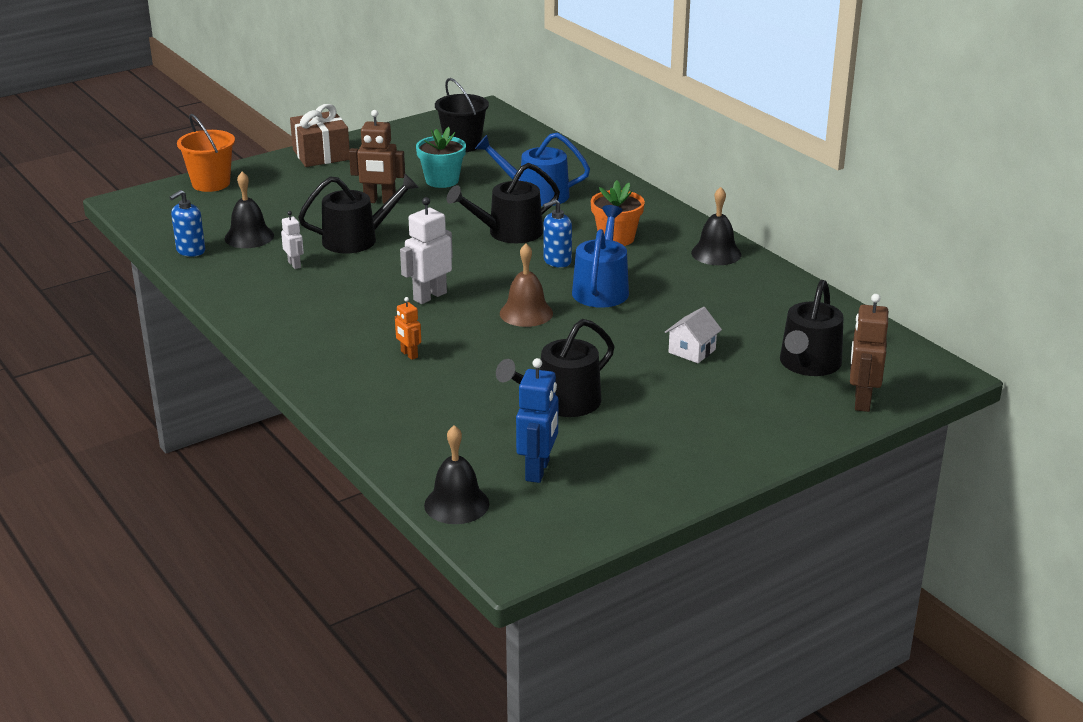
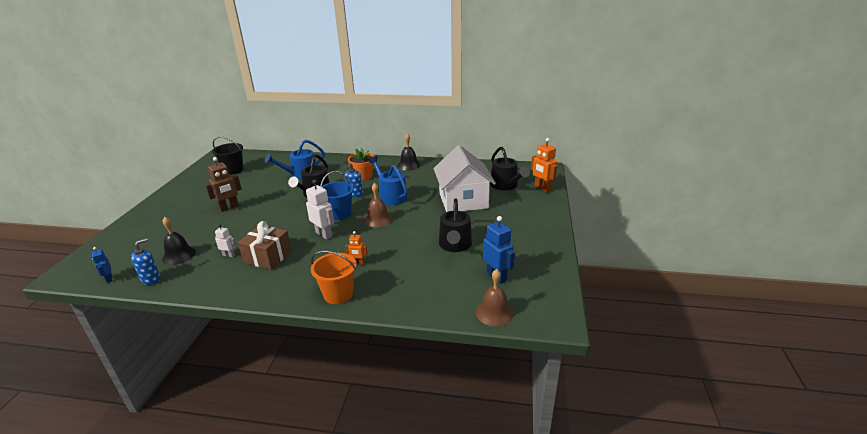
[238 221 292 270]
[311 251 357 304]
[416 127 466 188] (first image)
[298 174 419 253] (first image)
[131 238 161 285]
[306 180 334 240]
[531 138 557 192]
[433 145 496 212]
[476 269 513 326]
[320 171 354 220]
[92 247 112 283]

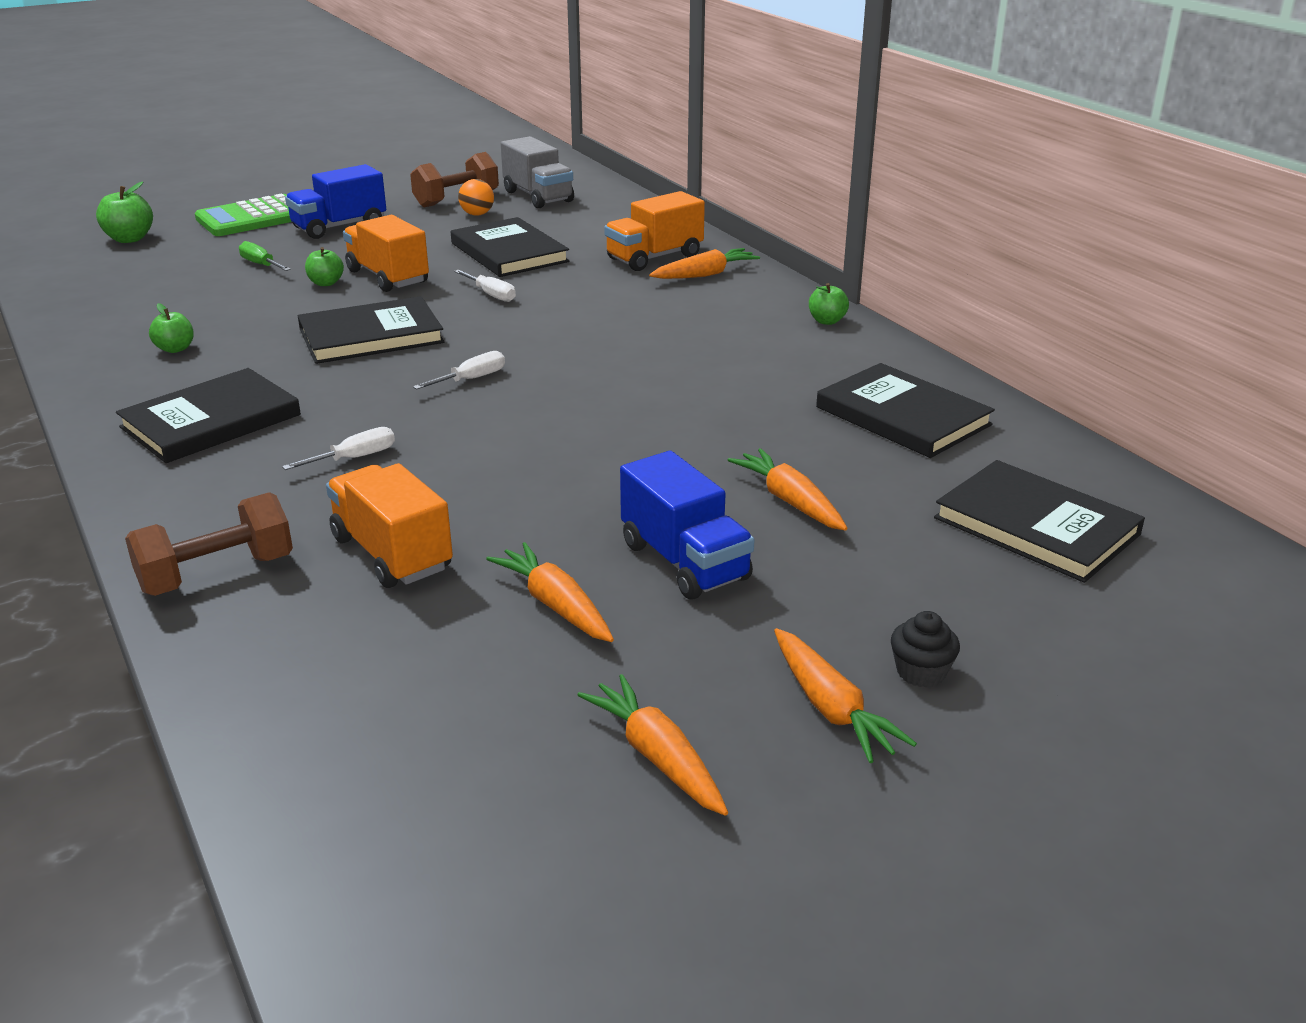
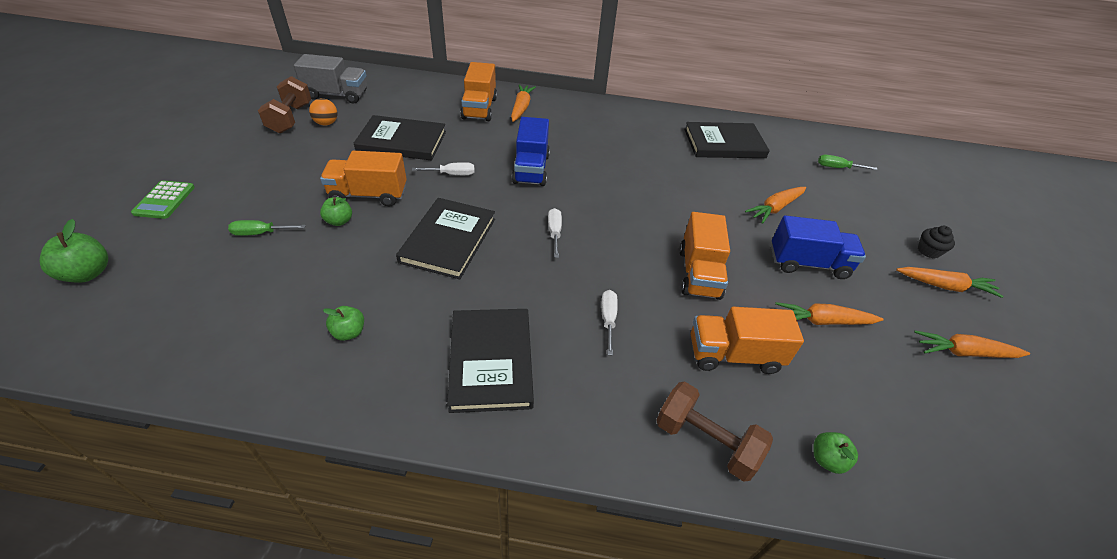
[512 117 550 186]
[131 180 195 219]
[814 432 858 474]
[745 187 806 224]
[818 155 877 170]
[656 382 773 482]
[679 212 730 300]

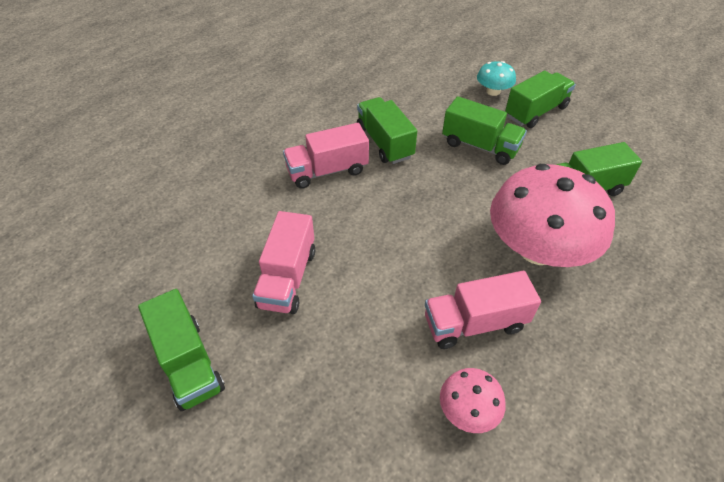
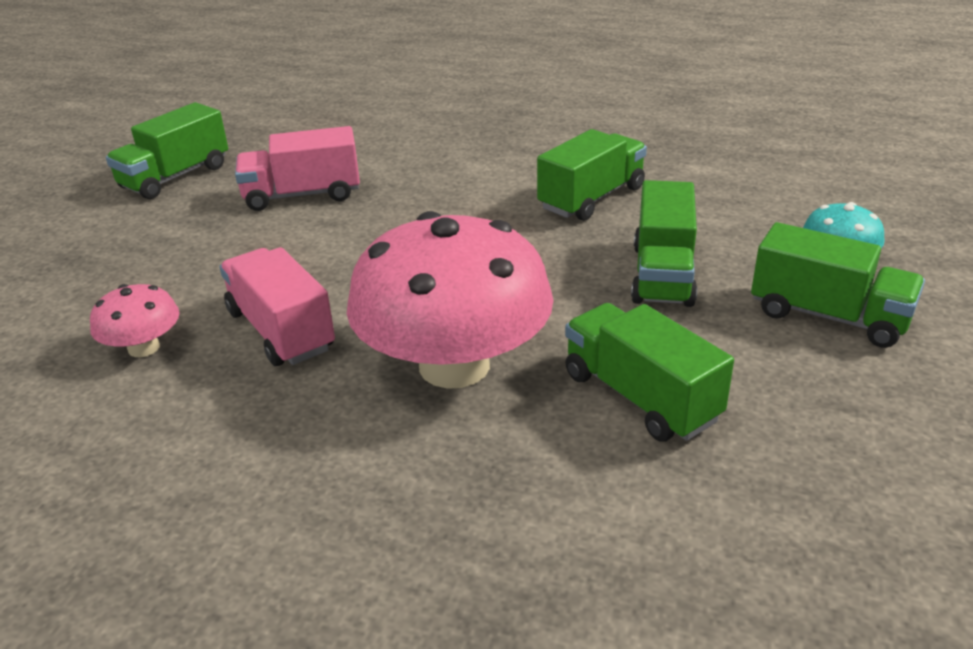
[283 123 369 189] (first image)

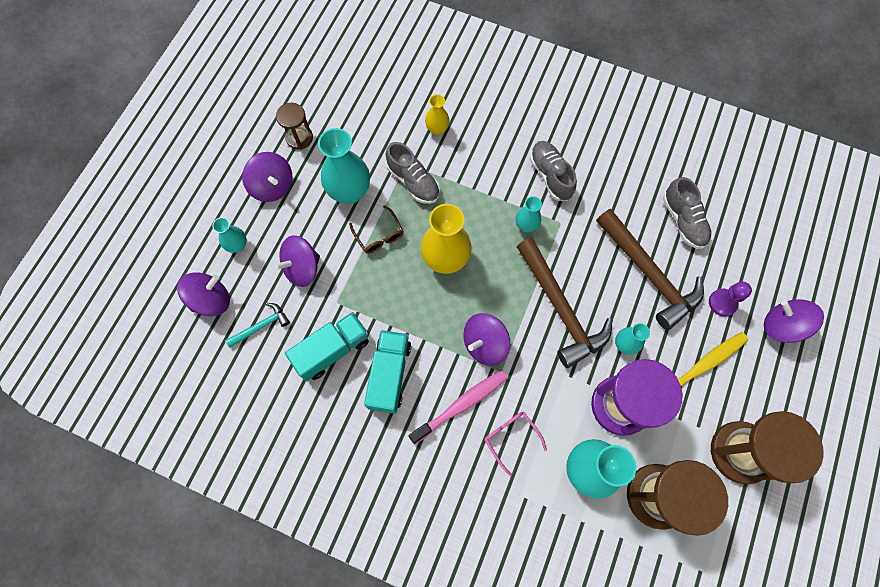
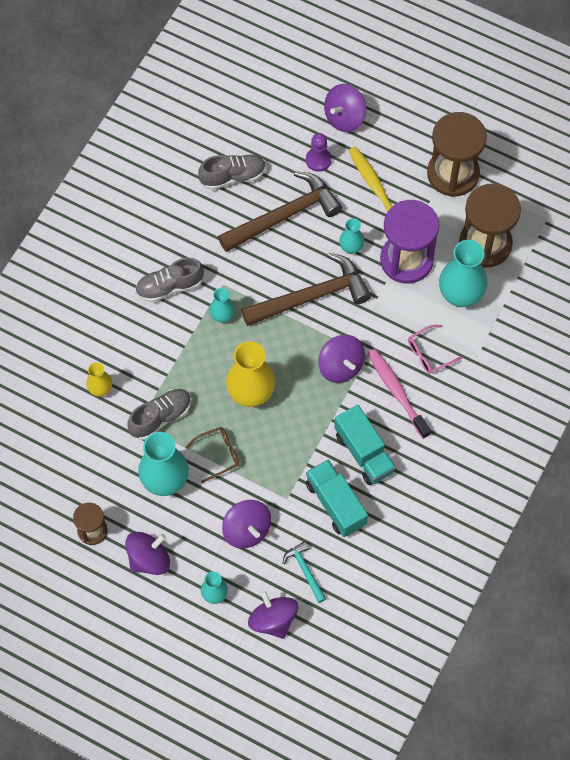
[334 405 396 485]

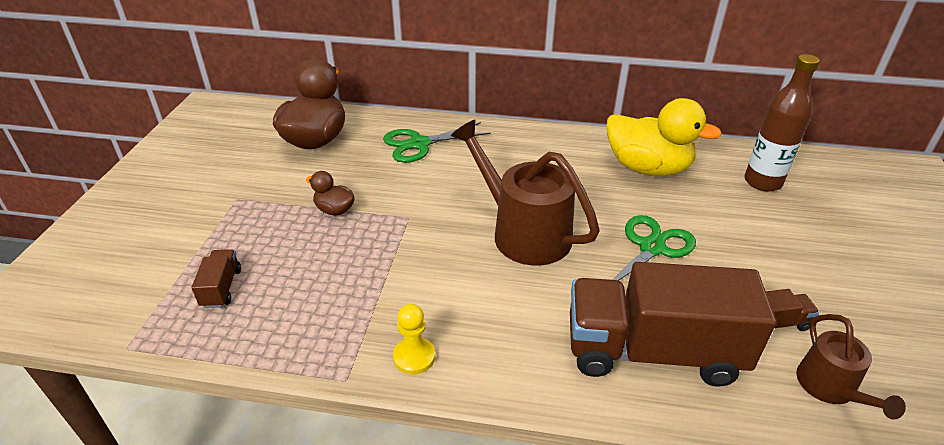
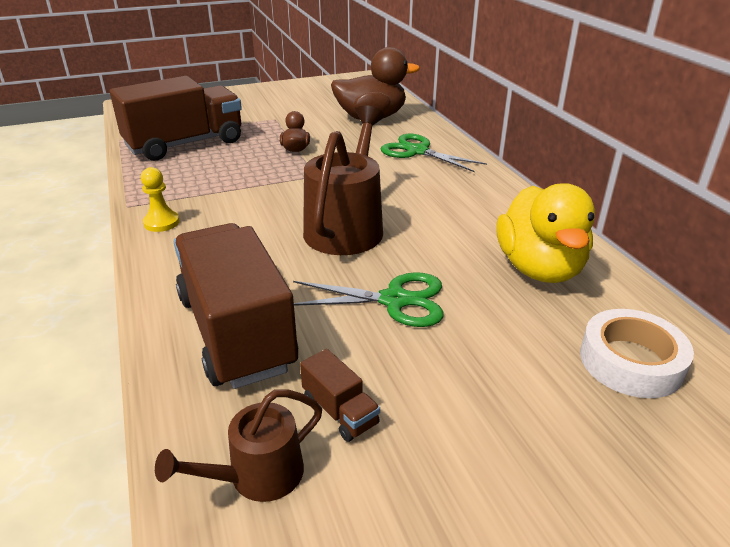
[580 309 694 398]
[110 76 242 161]

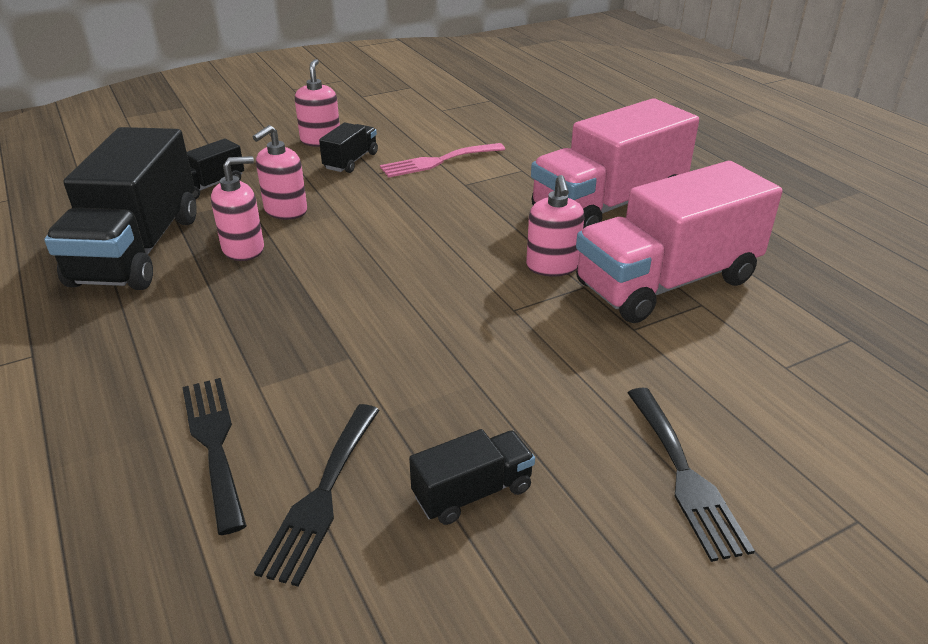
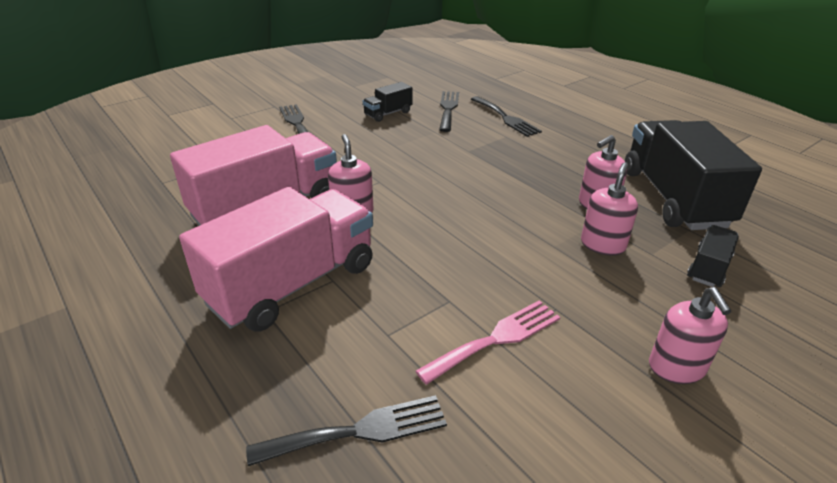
[319 123 378 173] (first image)
[246 395 447 466]

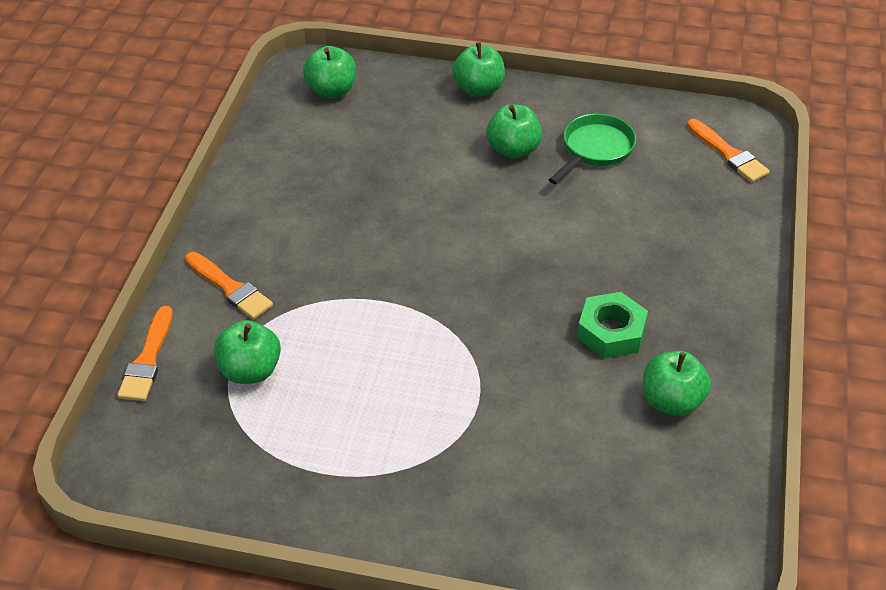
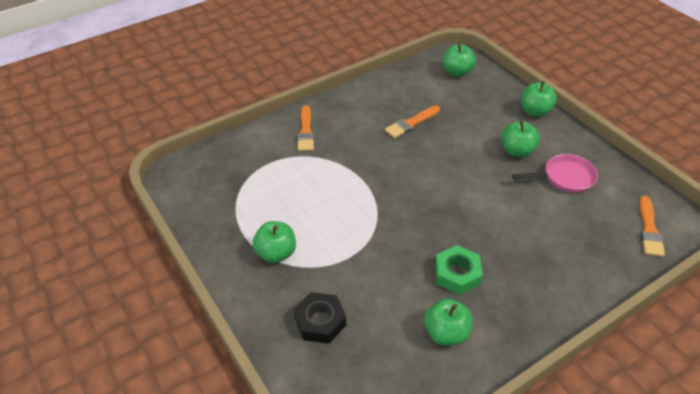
[512 154 598 193]
[385 105 440 138]
[253 221 296 263]
[294 292 346 344]

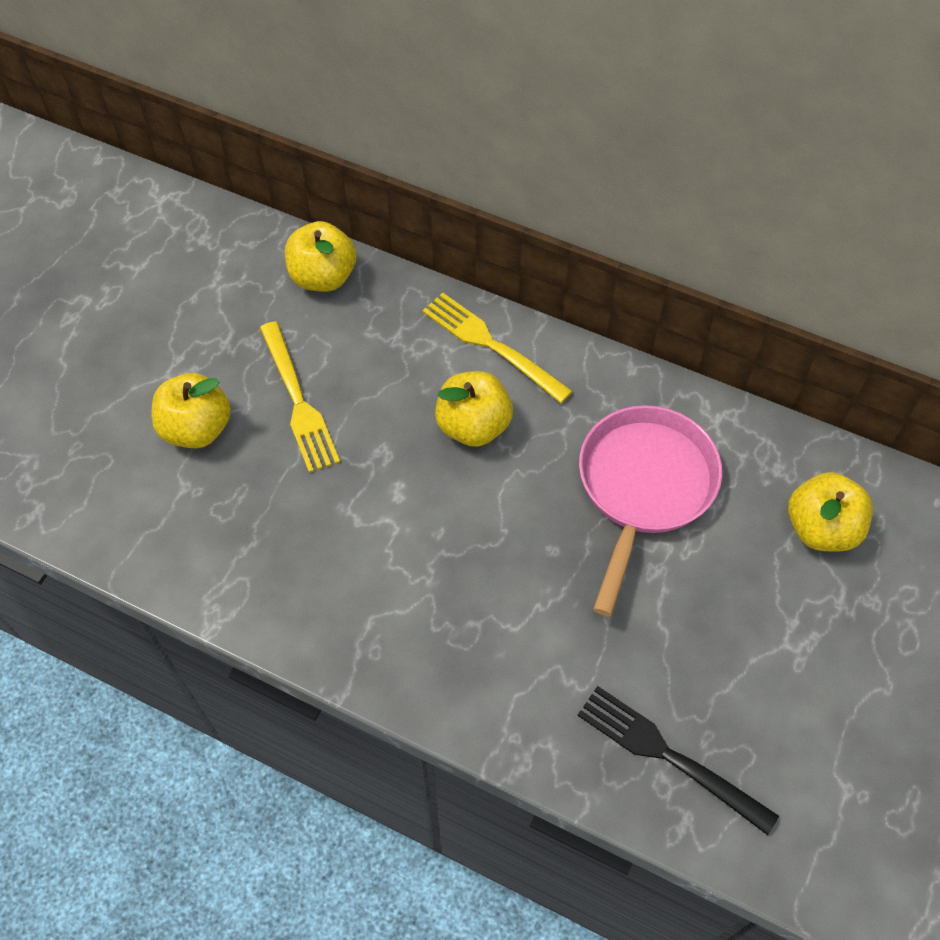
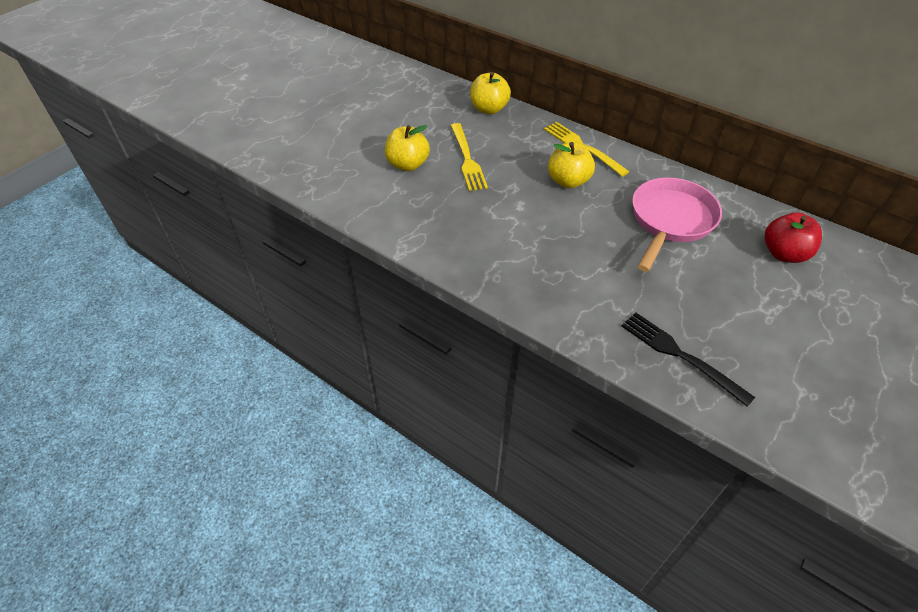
[765 213 822 263]

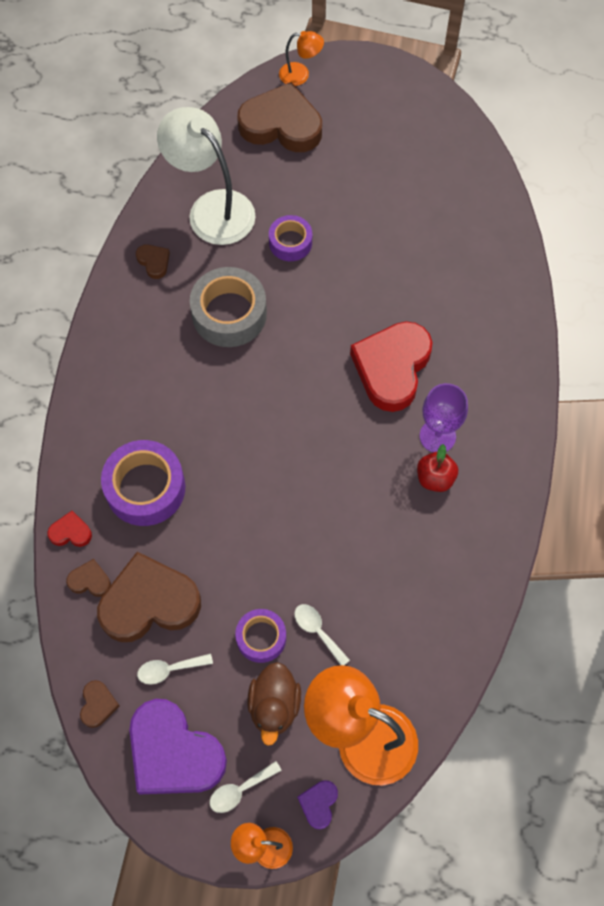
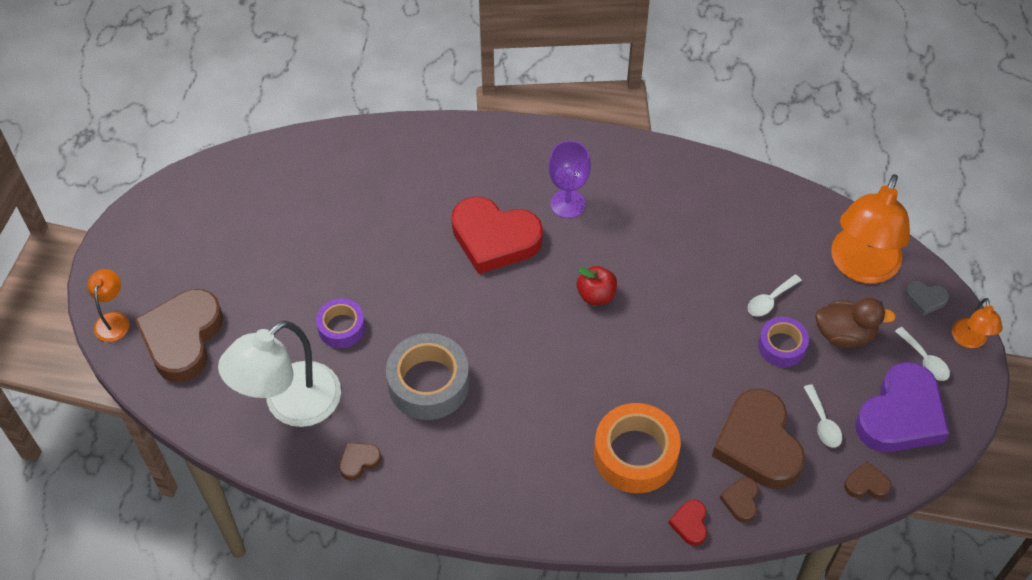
[594 403 681 493]
[577 266 617 305]
[905 281 949 315]

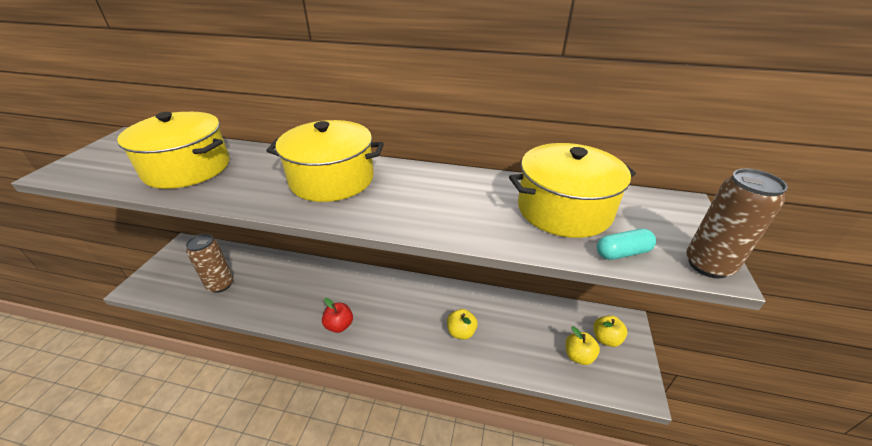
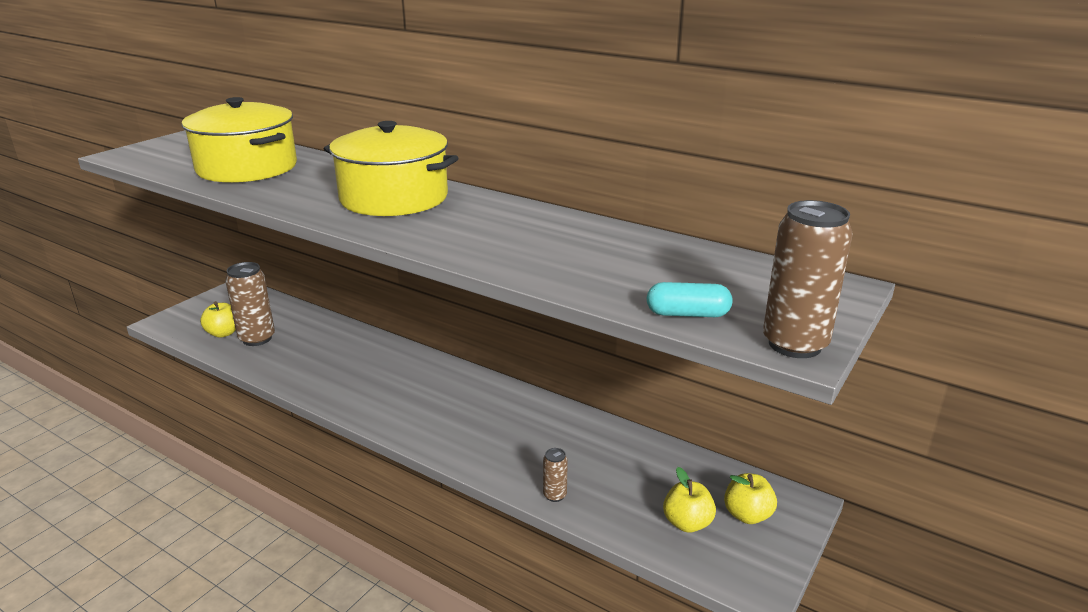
[509 143 636 238] (first image)
[322 298 353 333] (first image)
[200 301 236 338]
[543 448 568 502]

